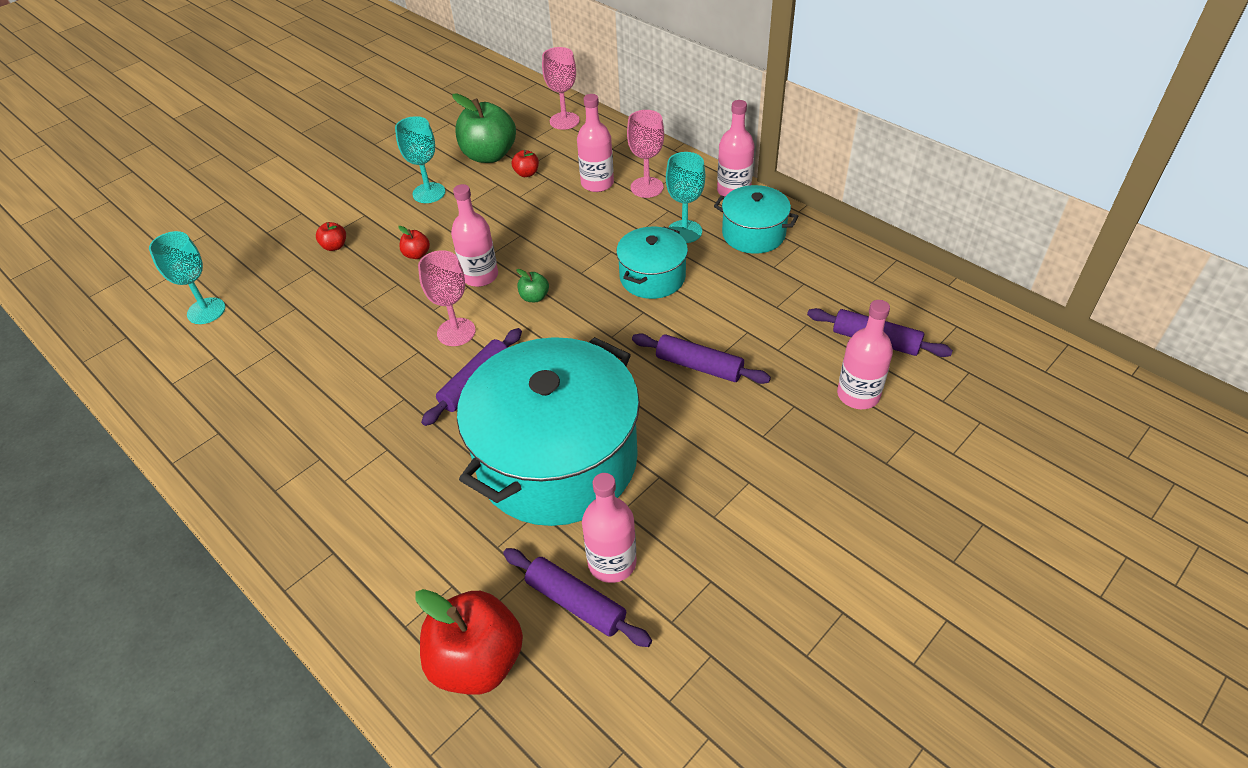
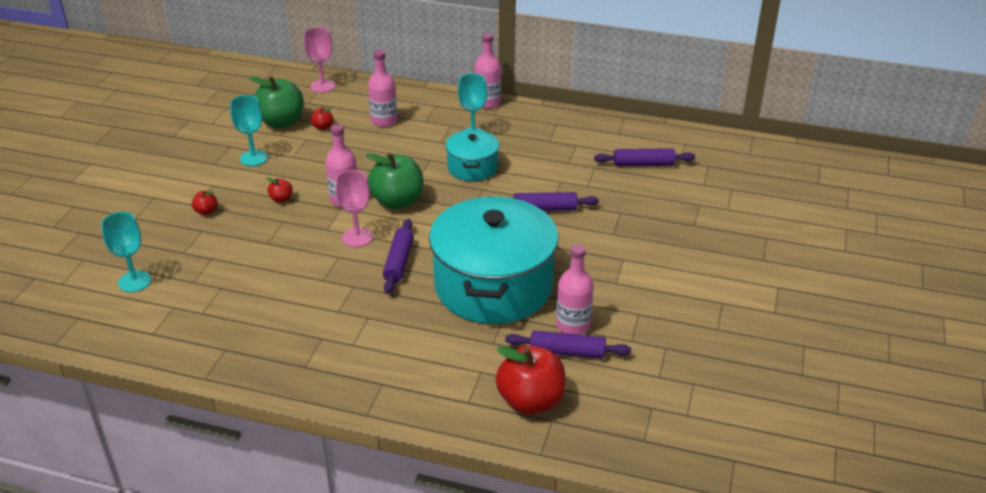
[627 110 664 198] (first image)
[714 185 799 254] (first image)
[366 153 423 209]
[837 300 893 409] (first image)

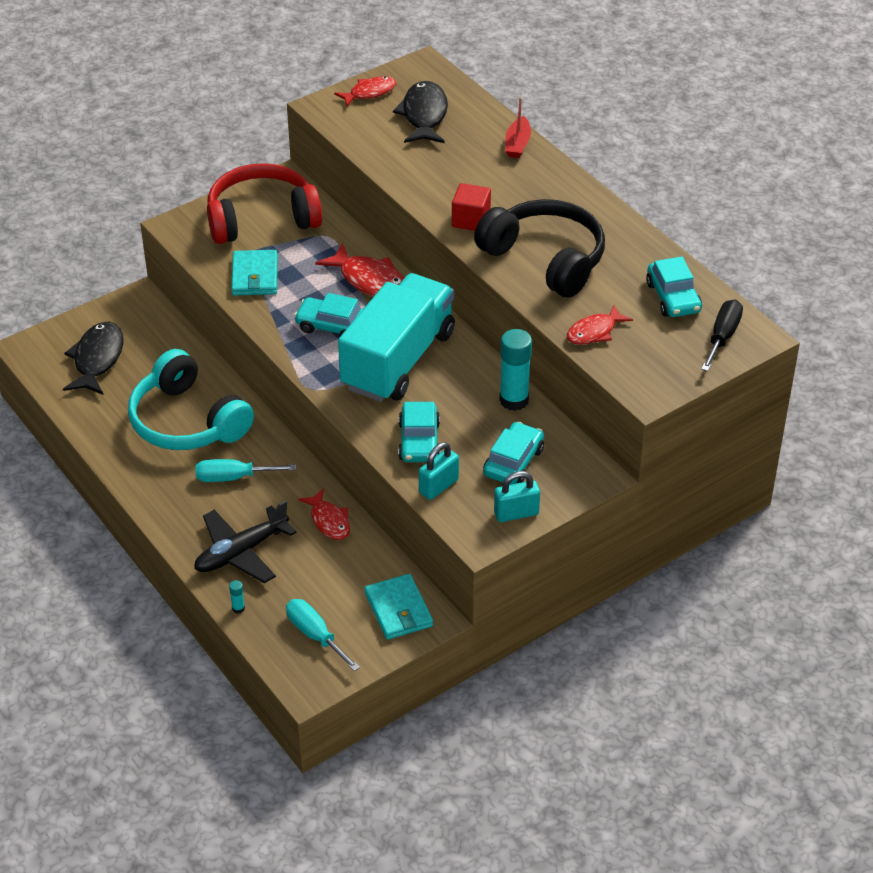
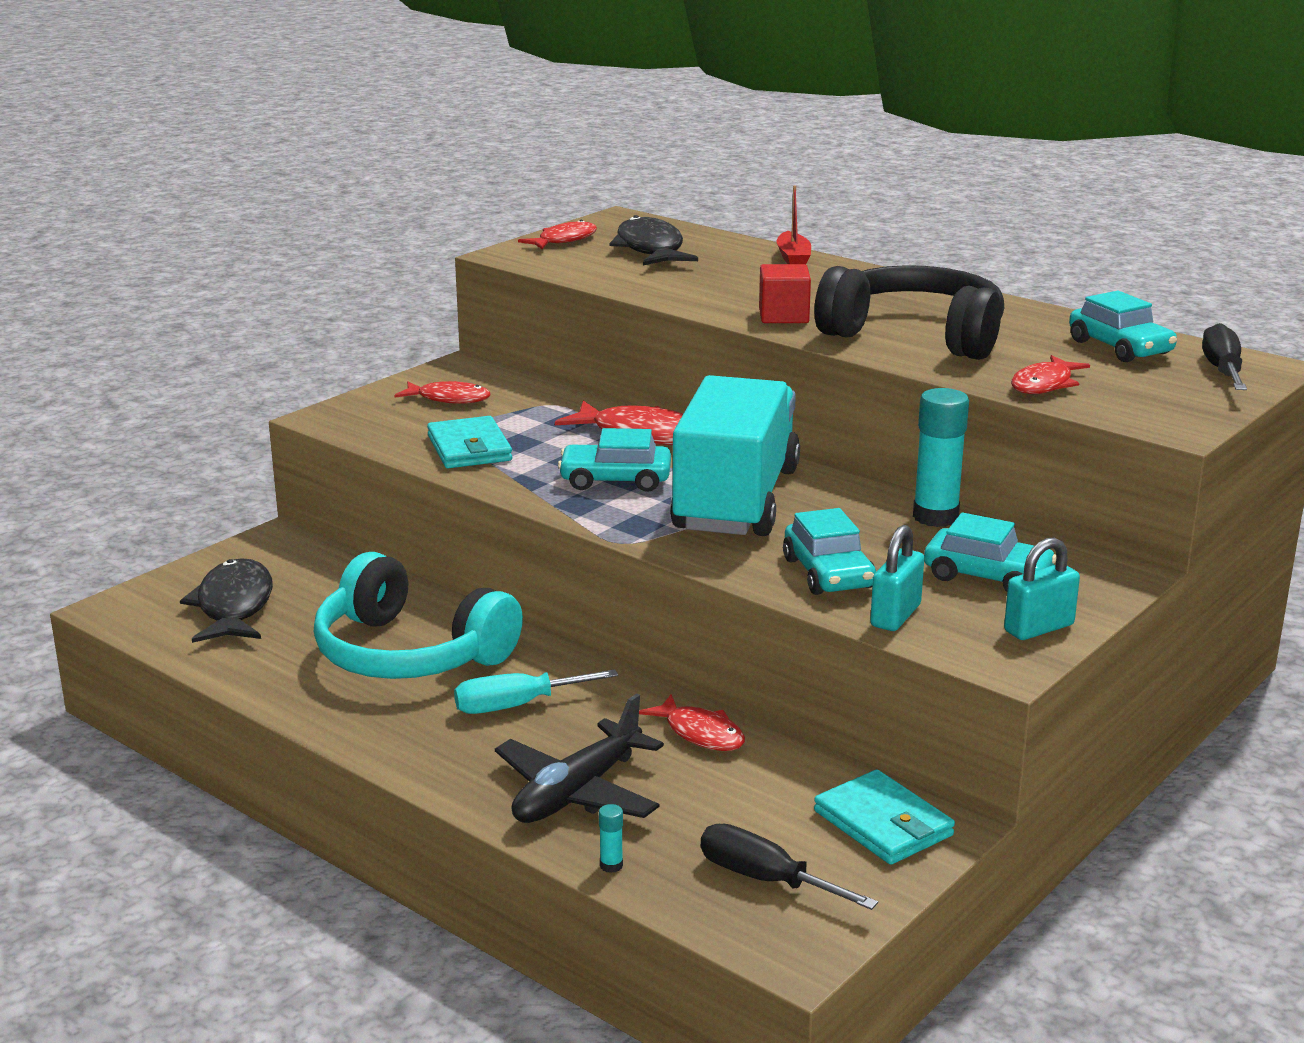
[394 381 490 404]
[924 512 1057 592]
[701 824 878 910]

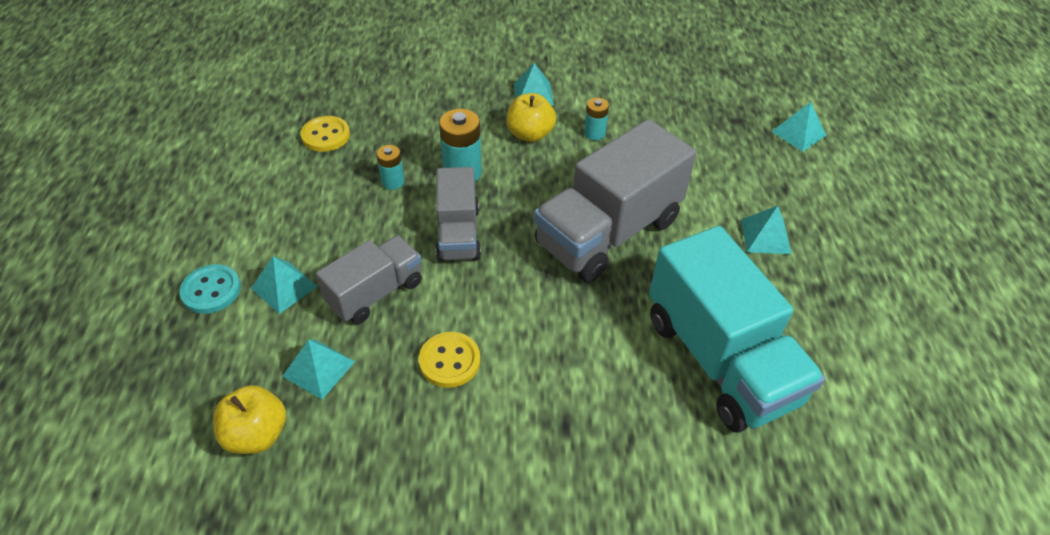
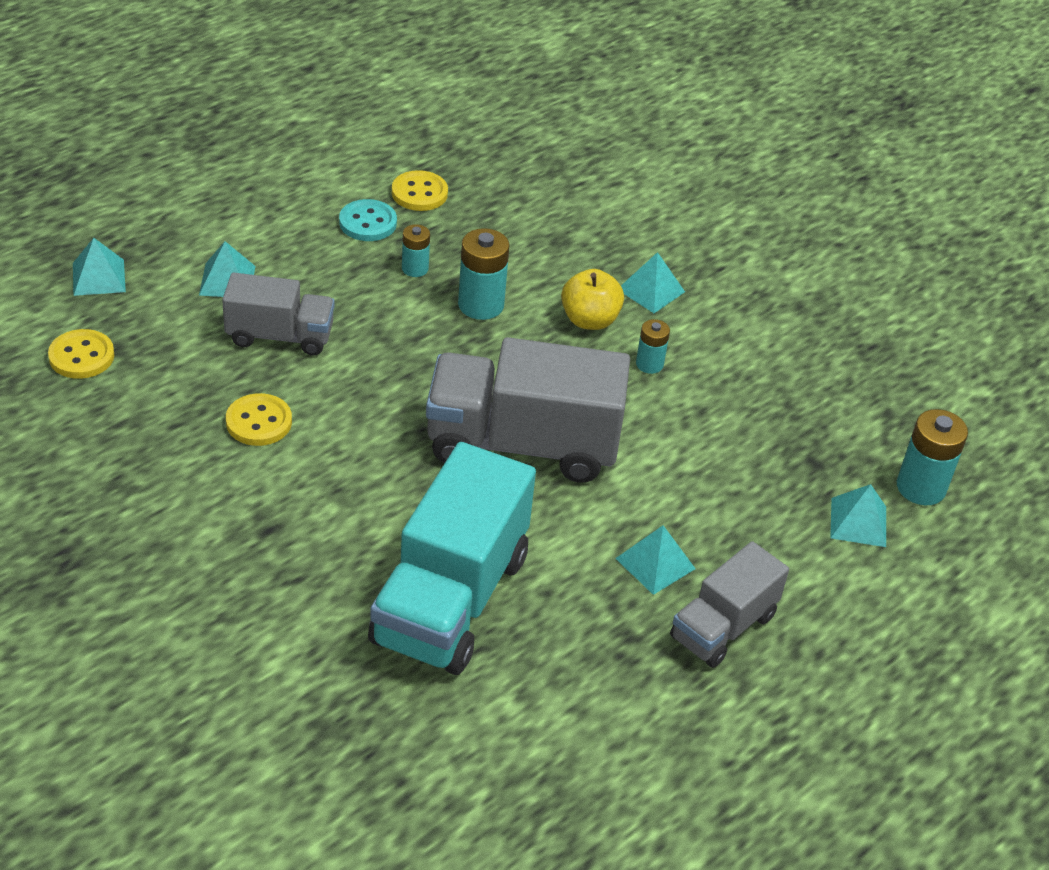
[670 541 789 668]
[339 199 397 241]
[73 238 126 296]
[48 329 114 379]
[897 409 968 505]

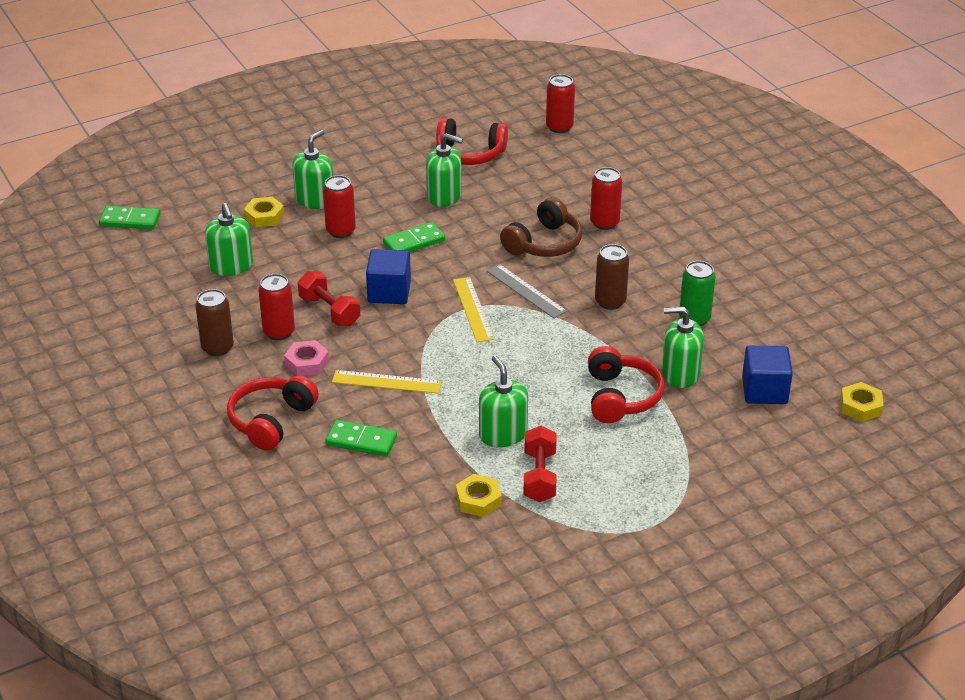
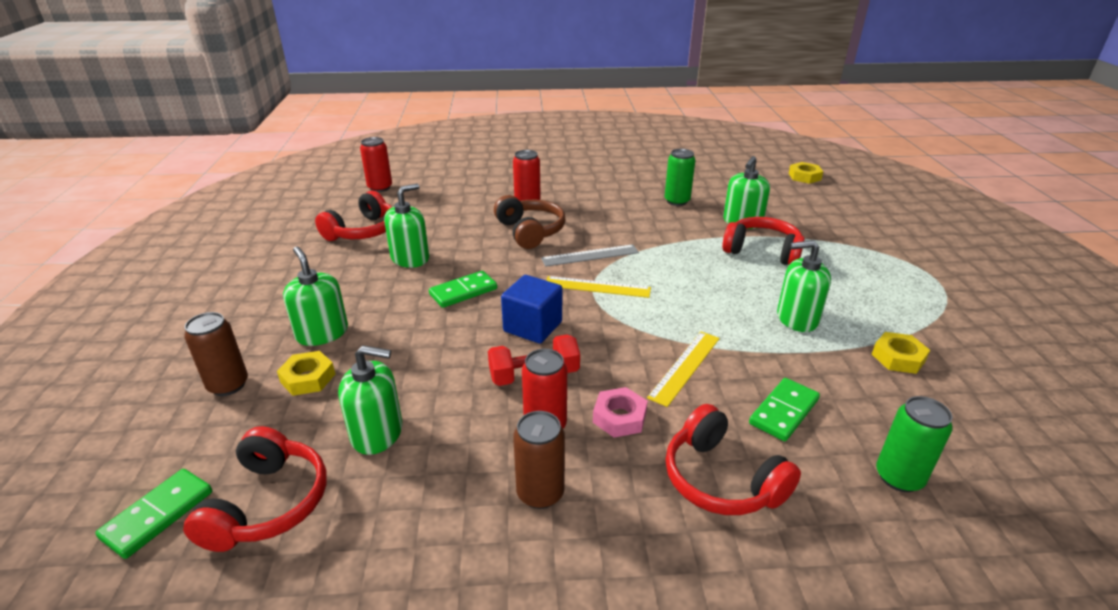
[323 175 356 238] (first image)
[429 271 497 308]
[184 312 248 396]
[742 346 793 404] (first image)
[523 426 557 502] (first image)
[876 396 952 492]
[183 426 327 552]

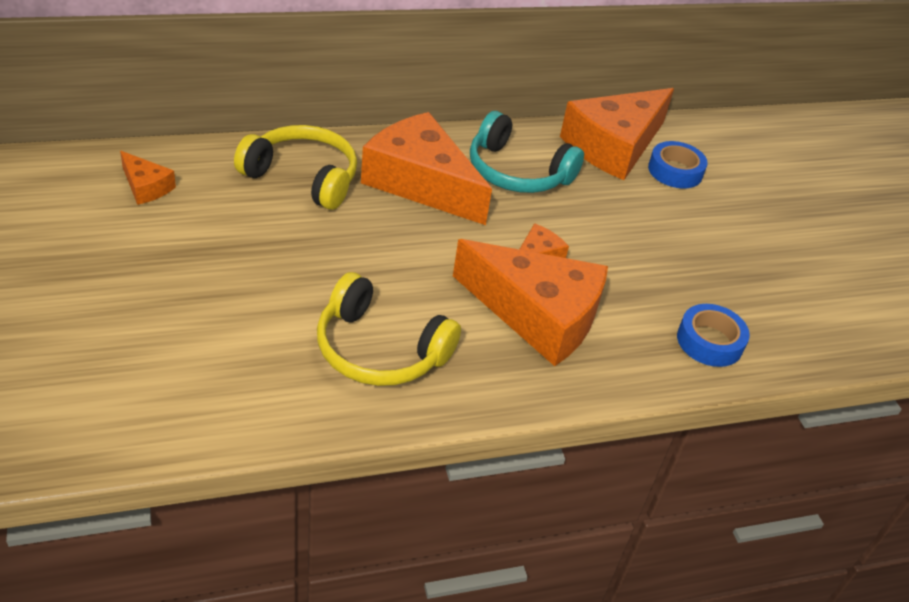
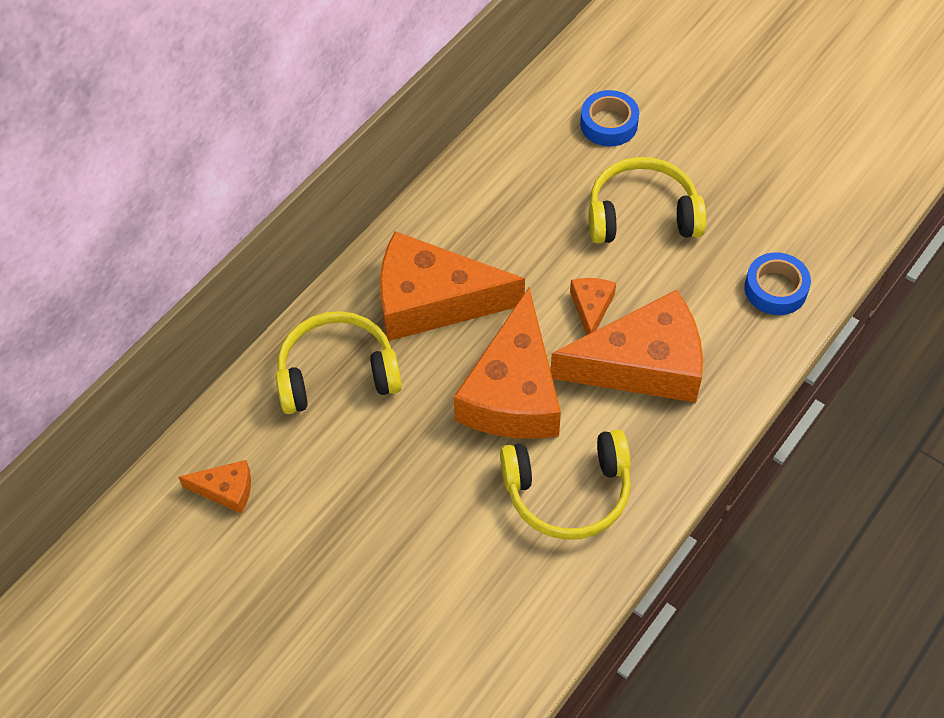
[454 288 561 439]
[470 111 584 193] (first image)
[589 157 706 244]

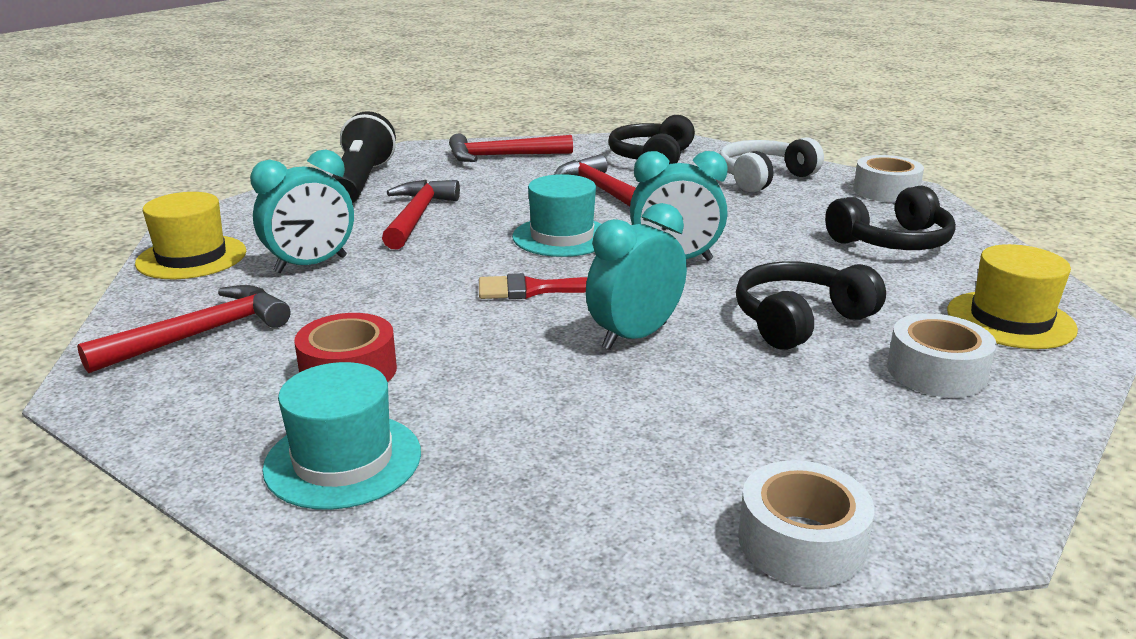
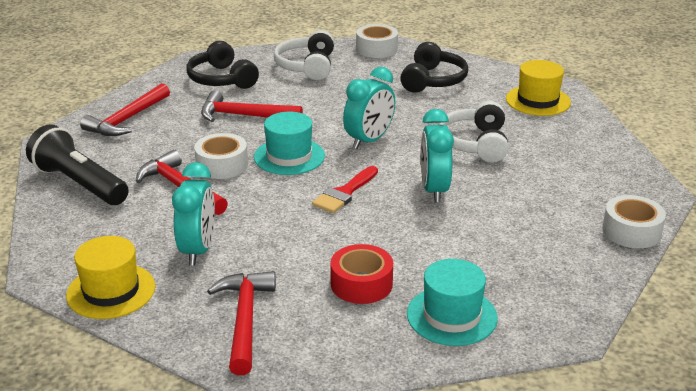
[439 101 509 163]
[194 133 248 179]

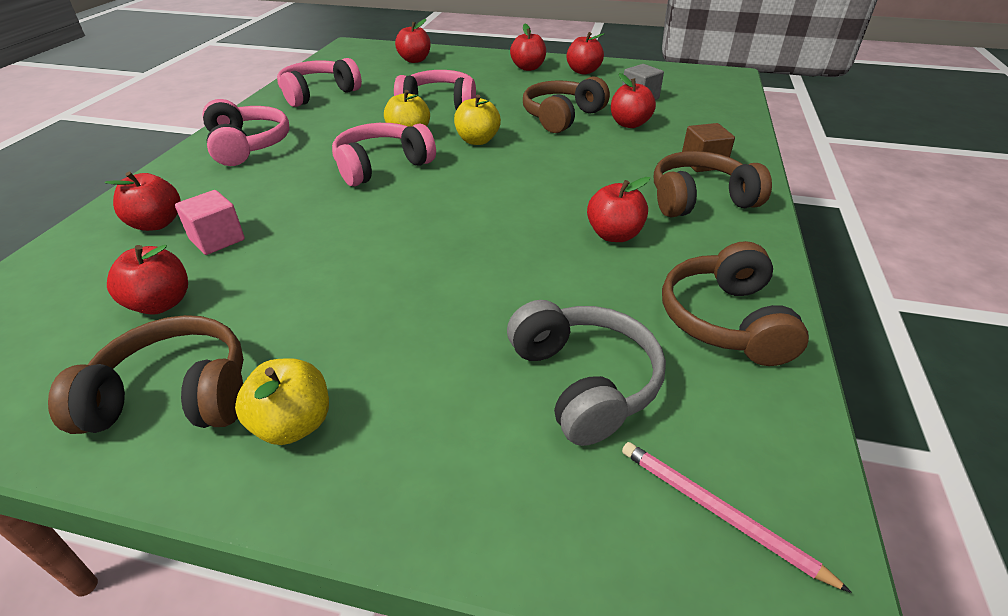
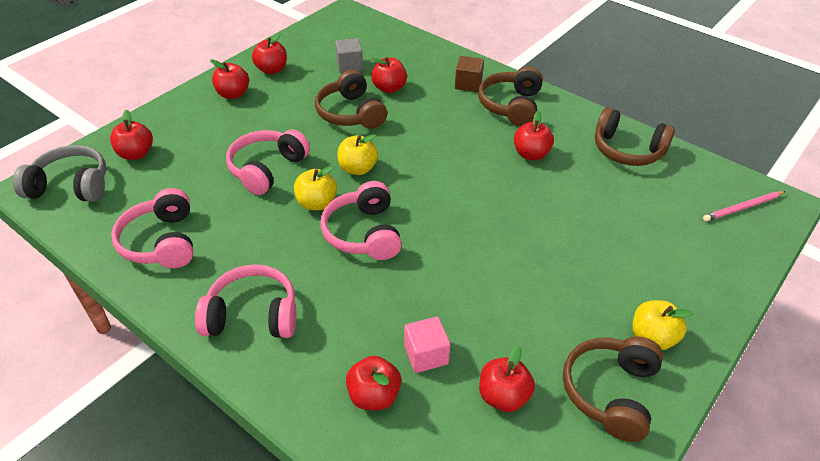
[13 145 106 202]

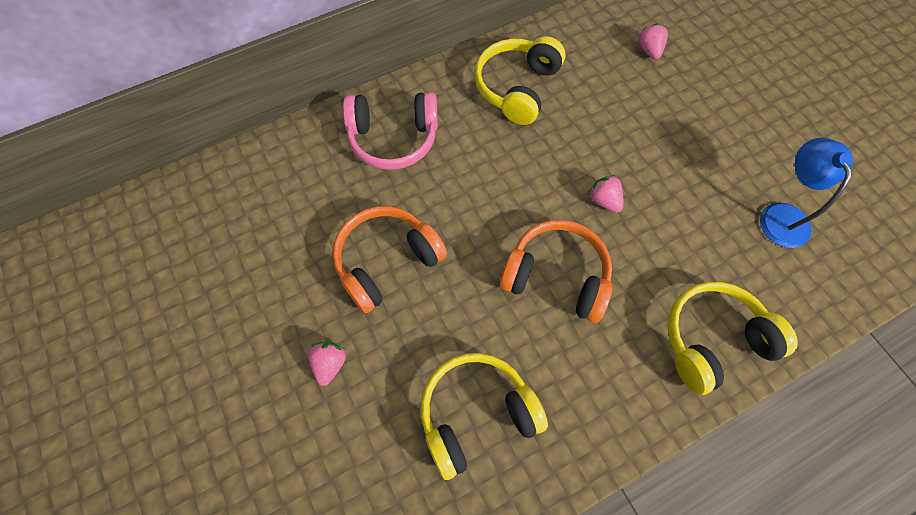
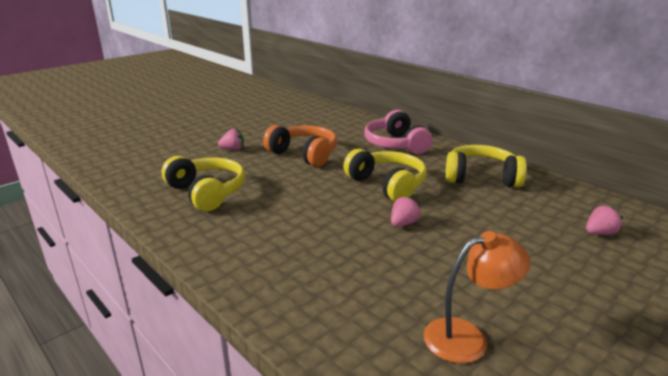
[424 231 530 363]
[500 220 612 323] (first image)
[343 149 427 202]

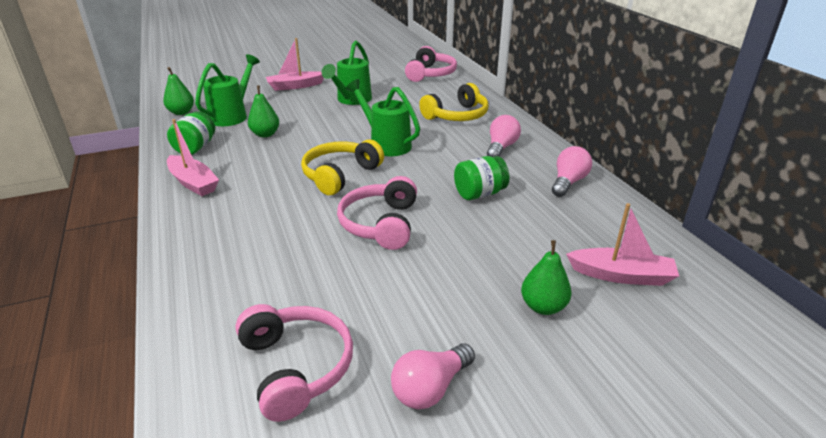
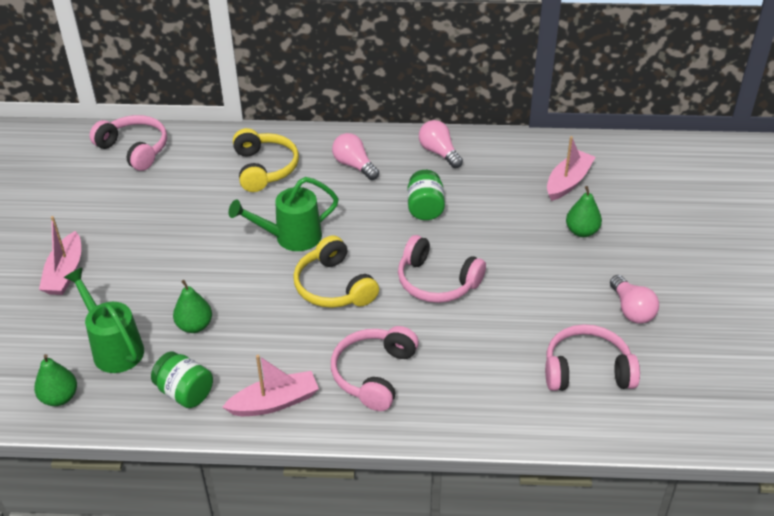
[322 41 372 105] (first image)
[331 326 419 411]

